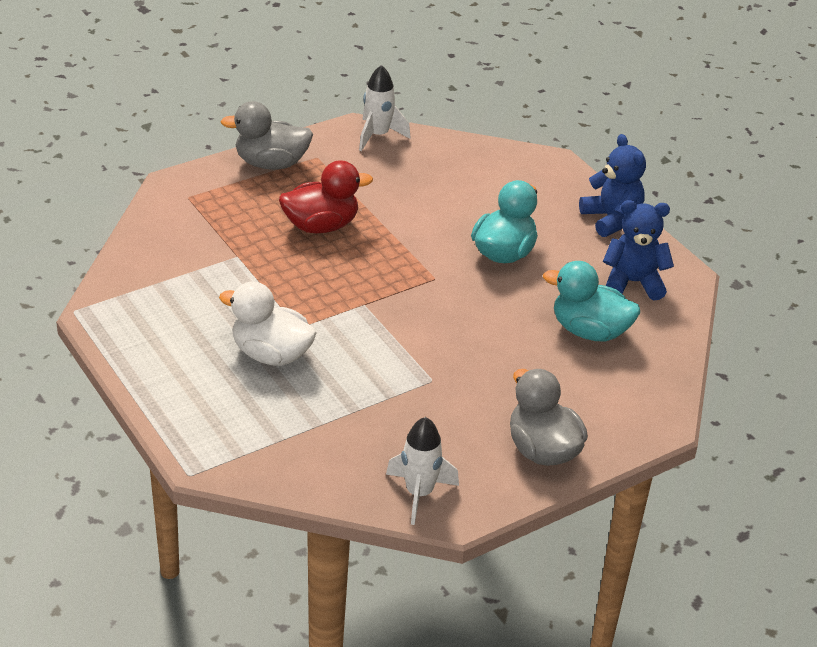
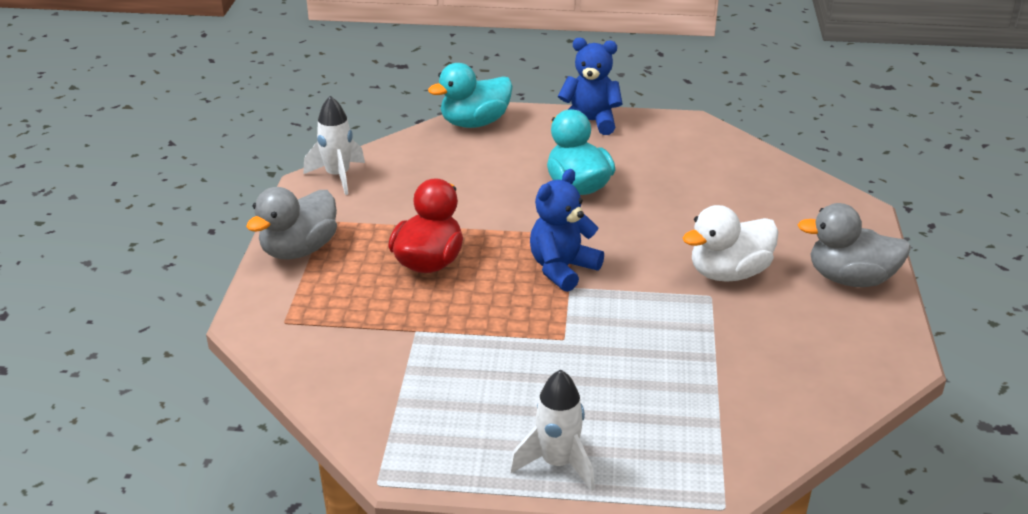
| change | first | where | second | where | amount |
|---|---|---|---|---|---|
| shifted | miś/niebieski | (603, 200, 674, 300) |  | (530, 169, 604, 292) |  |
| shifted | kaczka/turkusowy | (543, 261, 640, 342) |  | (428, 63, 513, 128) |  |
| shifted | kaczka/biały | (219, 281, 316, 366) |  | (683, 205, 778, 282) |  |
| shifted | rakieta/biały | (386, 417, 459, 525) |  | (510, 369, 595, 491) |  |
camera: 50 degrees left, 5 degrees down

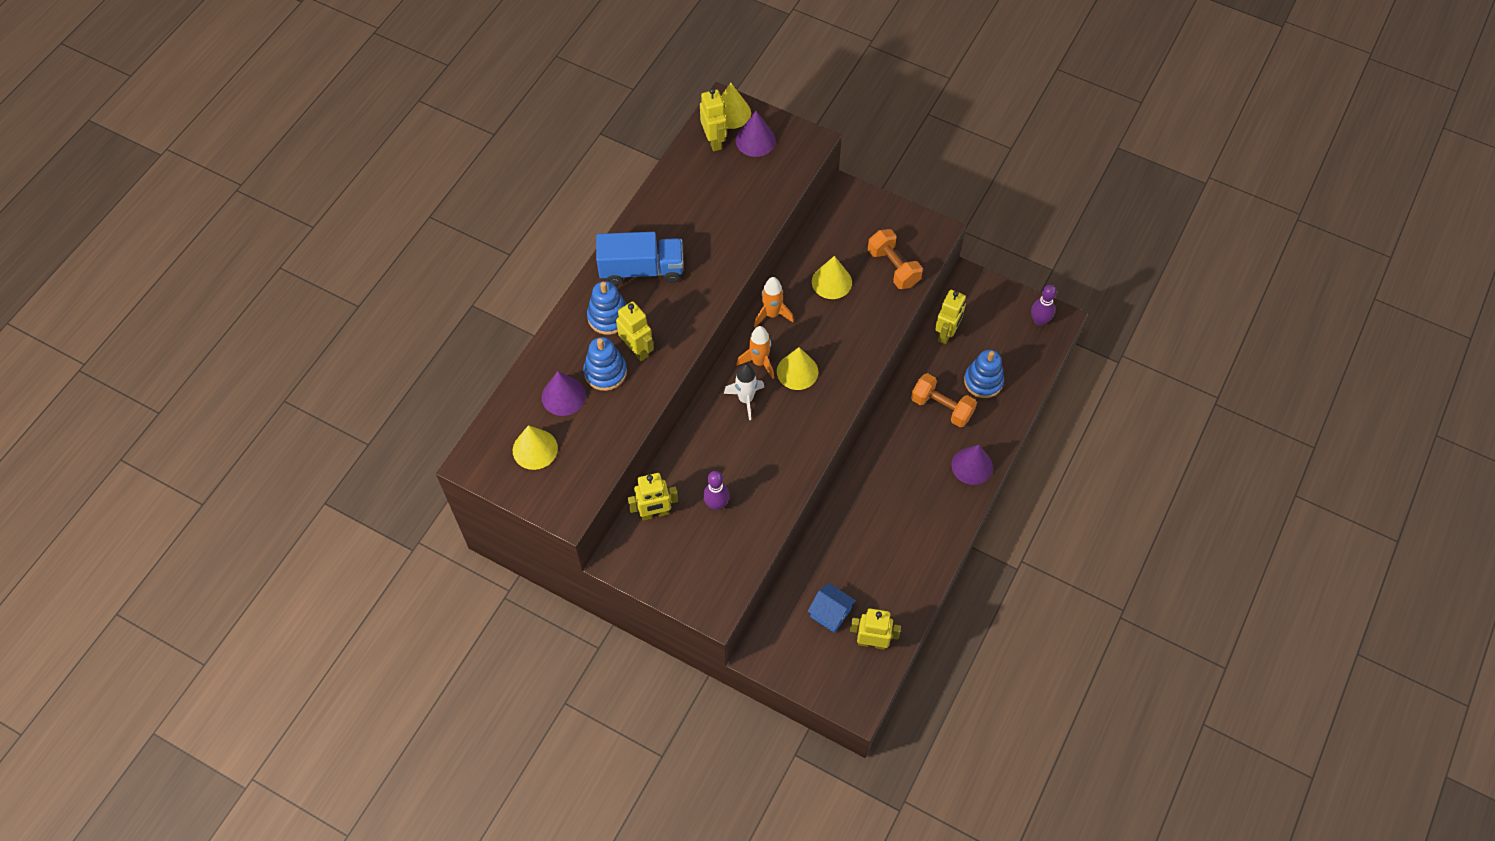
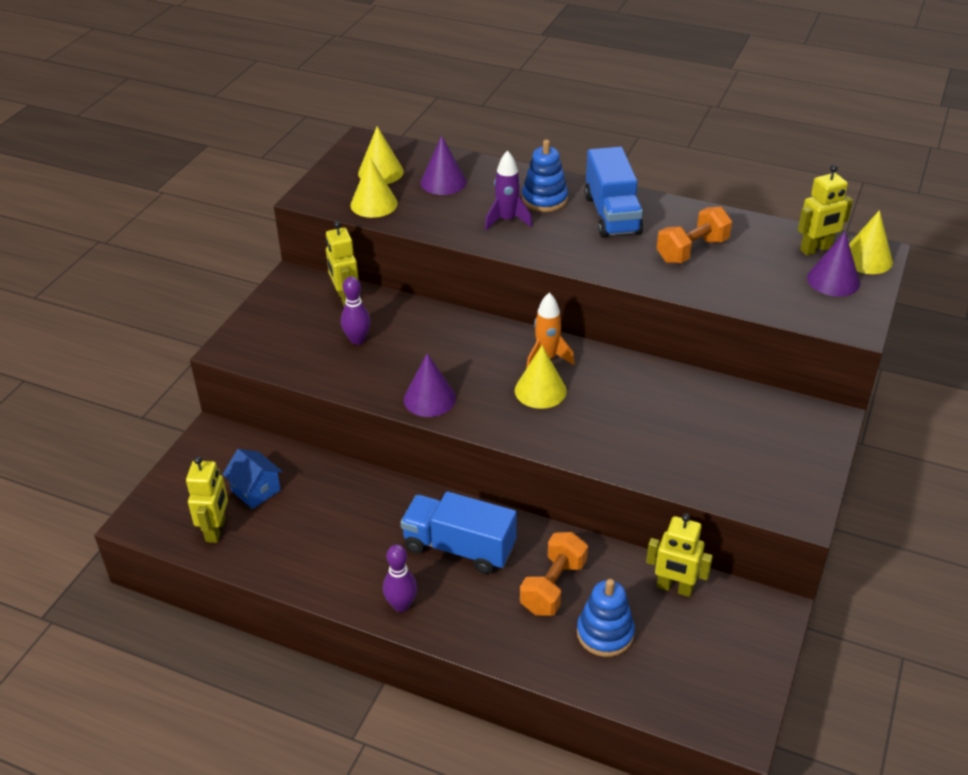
| change | first | where | second | where | amount |
|---|---|---|---|---|---|
| shifted | hantel/pomarańczowy | (868, 229, 923, 289) |  | (656, 207, 732, 263) |  |
| shifted | stożek/żółty | (812, 256, 852, 299) |  | (350, 158, 398, 218) |  |
| gone | rakieta/pomarańczowy | (754, 277, 794, 327) |  |  |  |
| shifted | kręgiel/fioletowy | (1031, 285, 1057, 326) |  | (383, 544, 417, 612) |  |
| swapped | robot/żółty | (616, 301, 654, 361) | rakieta/fioletowy | (485, 150, 532, 230) |  |
| gone | zabawka nakładanka/niebieski | (583, 337, 627, 391) |  |  |  |
| gone | rakieta/biały | (724, 364, 764, 420) |  |  |  |
| shifted | stożek/fioletowy | (951, 445, 993, 485) |  | (404, 353, 456, 417) |  |
| rotated | domek/niebieski | (808, 583, 856, 633) |  | (222, 449, 283, 509) | 75 degrees counterclockwise |
| new |  |  | ciężarówka/niebieski | (400, 491, 517, 574) |  |
camera: 85 degrees right, 20 degrees down

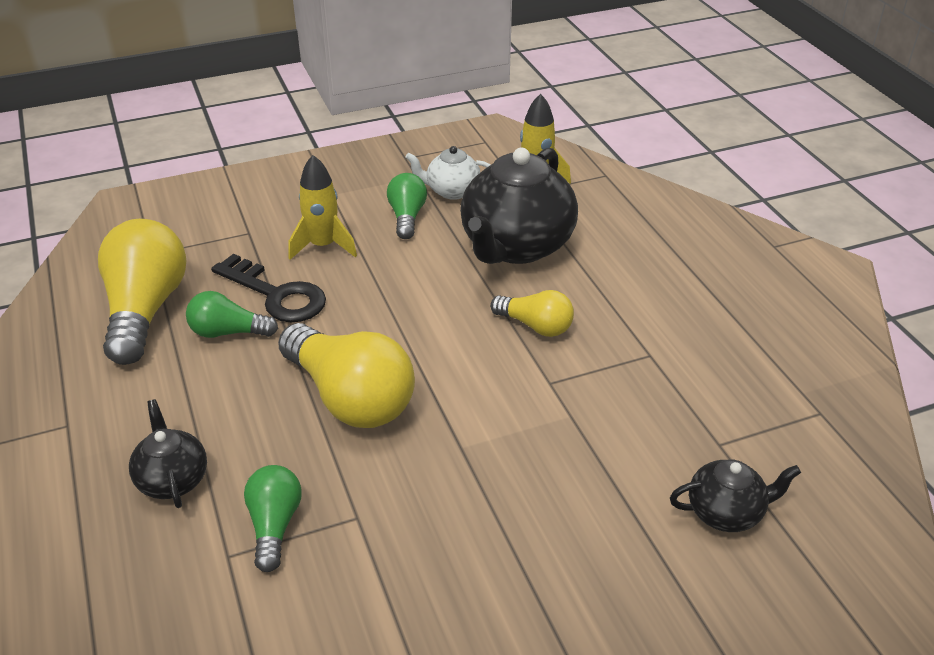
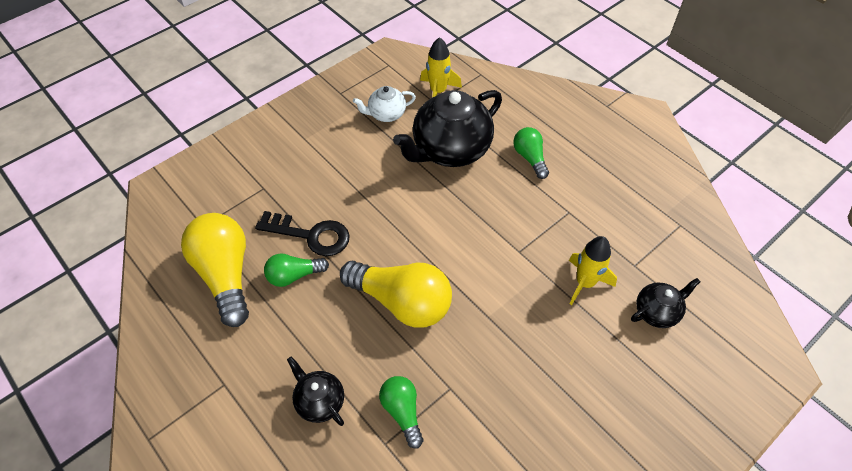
| change | first | where | second | where | amount |
|---|---|---|---|---|---|
| rotated | imbryk/czarny | (460, 148, 578, 264) |  | (393, 90, 502, 167) | 45 degrees clockwise |
| shifted | rakieta/żółty | (288, 155, 357, 260) |  | (569, 236, 617, 305) |  |
| shifted | żarówka/zielony | (387, 173, 427, 239) |  | (513, 127, 549, 179) |  |
| gone | żarówka/żółty | (490, 290, 574, 337) |  |  |  |
camera: 20 degrees left, 15 degrees up

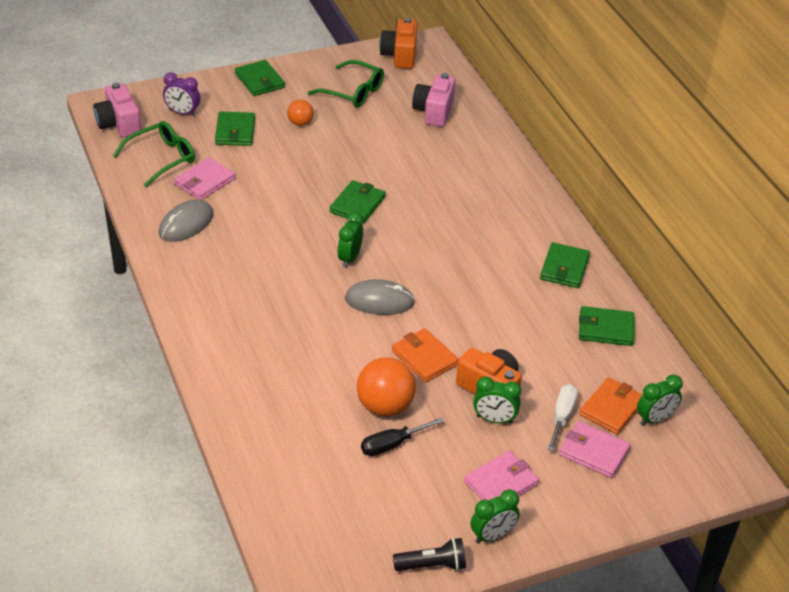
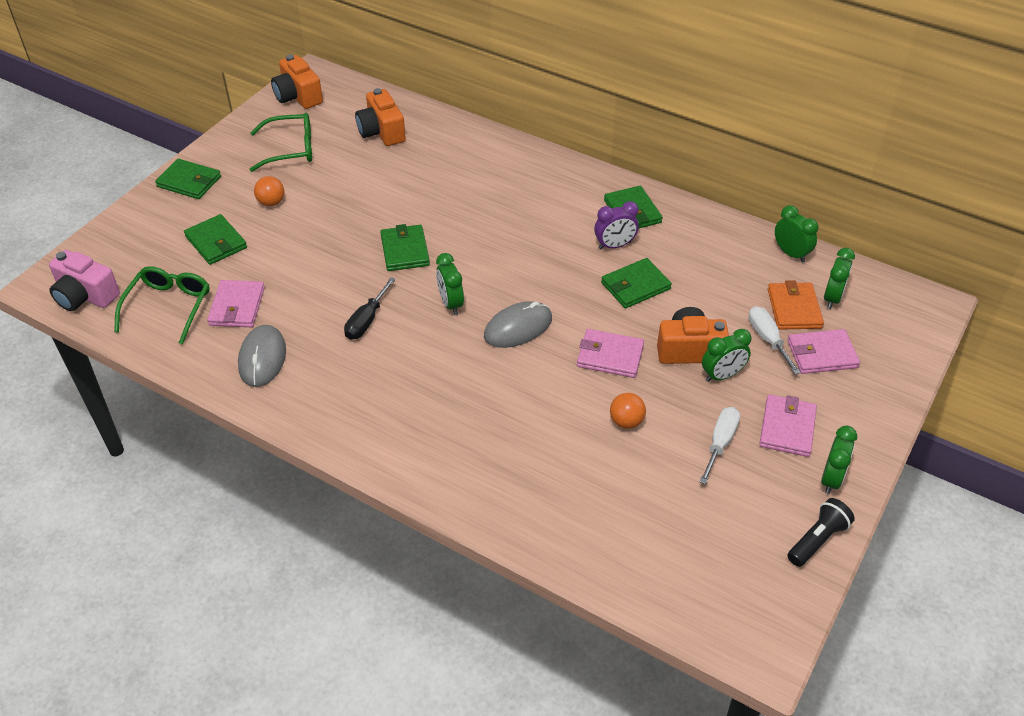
| change | first | where | second | where | amount |
|---|---|---|---|---|---|
| shifted | budzik/fioletowy | (163, 72, 200, 116) |  | (594, 201, 639, 249) |  |
| repainted | aparat fotograficzny/różowy | (412, 73, 456, 127) | aparat fotograficzny/pomarańczowy | (355, 88, 406, 146) |  |
| shifted | portfel/zielony | (579, 306, 634, 346) |  | (601, 258, 672, 308) |  |
| repainted | portfel/pomarańczowy | (392, 328, 459, 382) | portfel/różowy | (577, 329, 644, 378) |  |
| scaled | piłka/pomarańczowy | (357, 357, 416, 417) |  | (610, 393, 646, 429) | x0.56 |
| shifted | śrubokręt/czarny | (361, 418, 444, 456) |  | (344, 277, 396, 340) |  |
| new |  |  | budzik/zielony | (775, 205, 818, 263) |  |
| new |  |  | śrubokręt/biały | (699, 407, 740, 484) |  |
camera: 35 degrees left, 5 degrees up

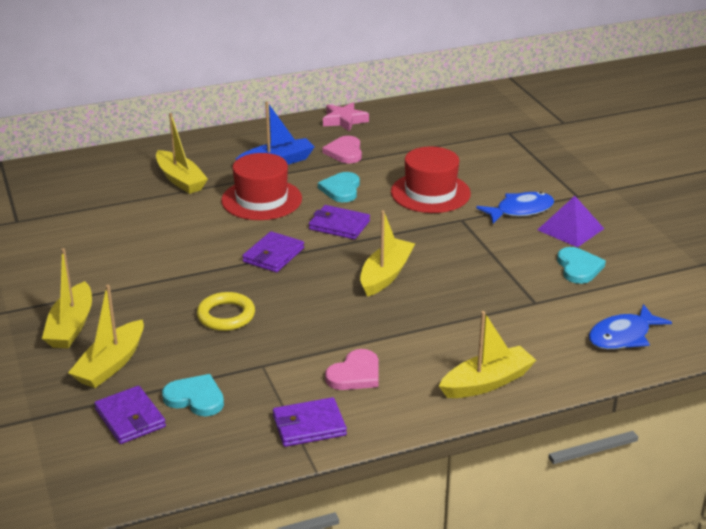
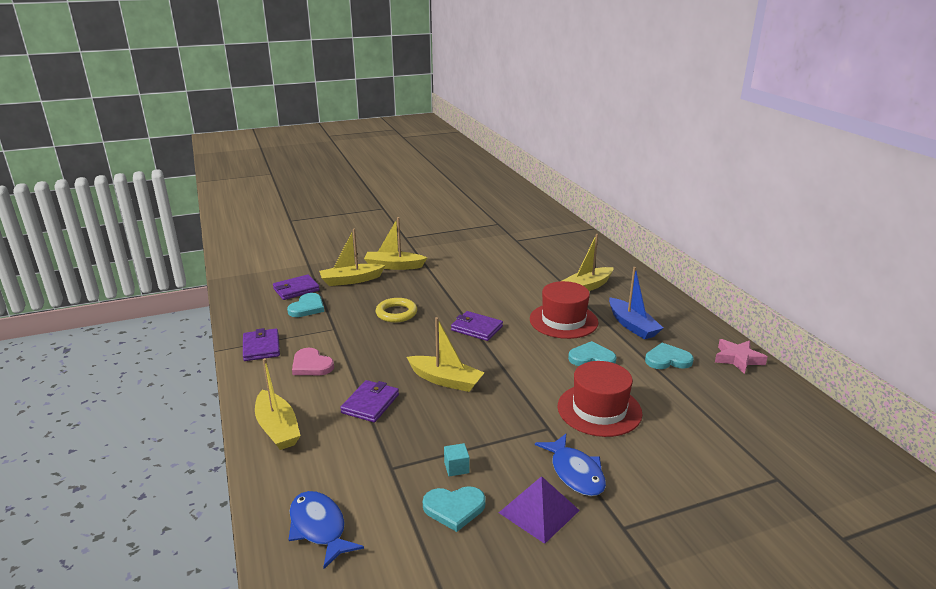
| change | first | where | second | where | amount |
|---|---|---|---|---|---|
| repainted | serce/różowy | (322, 136, 362, 164) | serce/turkusowy | (645, 343, 694, 369) |  |
| shifted | portfel/fioletowy | (309, 205, 370, 239) |  | (340, 380, 399, 422) |  |
| rotated | łódka/żółty | (68, 285, 144, 388) |  | (319, 229, 385, 286) | 45 degrees counterclockwise |
| new |  |  | sześcian/turkusowy | (444, 443, 470, 477) |  |
camera: 90 degrees right, 5 degrees down

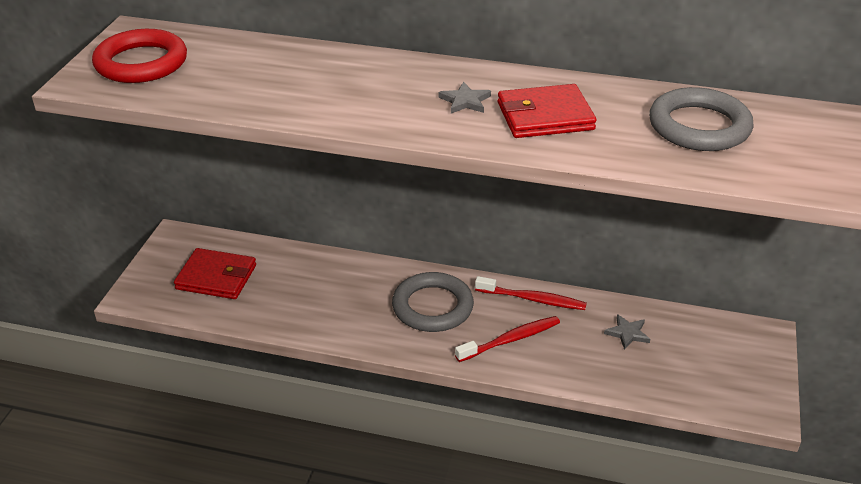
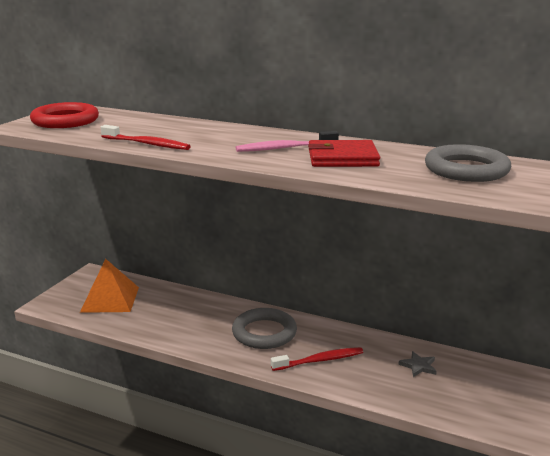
| change | first | where | second | where | amount |
|---|---|---|---|---|---|
| swapped | gwiazda/szary | (438, 82, 491, 114) | szczoteczka do zębów/różowy | (236, 131, 339, 152) |  |
| swapped | portfel/czerwony | (174, 248, 256, 299) | piramida/pomarańczowy | (80, 259, 139, 313) |  |
| shifted | szczoteczka do zębów/czerwony | (475, 276, 587, 310) |  | (101, 125, 191, 150) |  |
camera: 10 degrees right, 15 degrees down

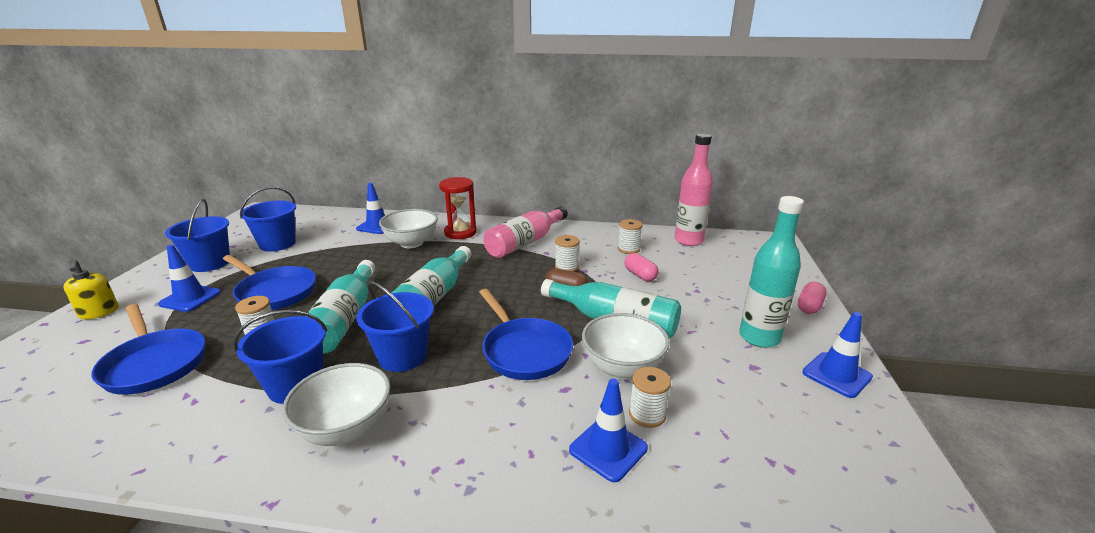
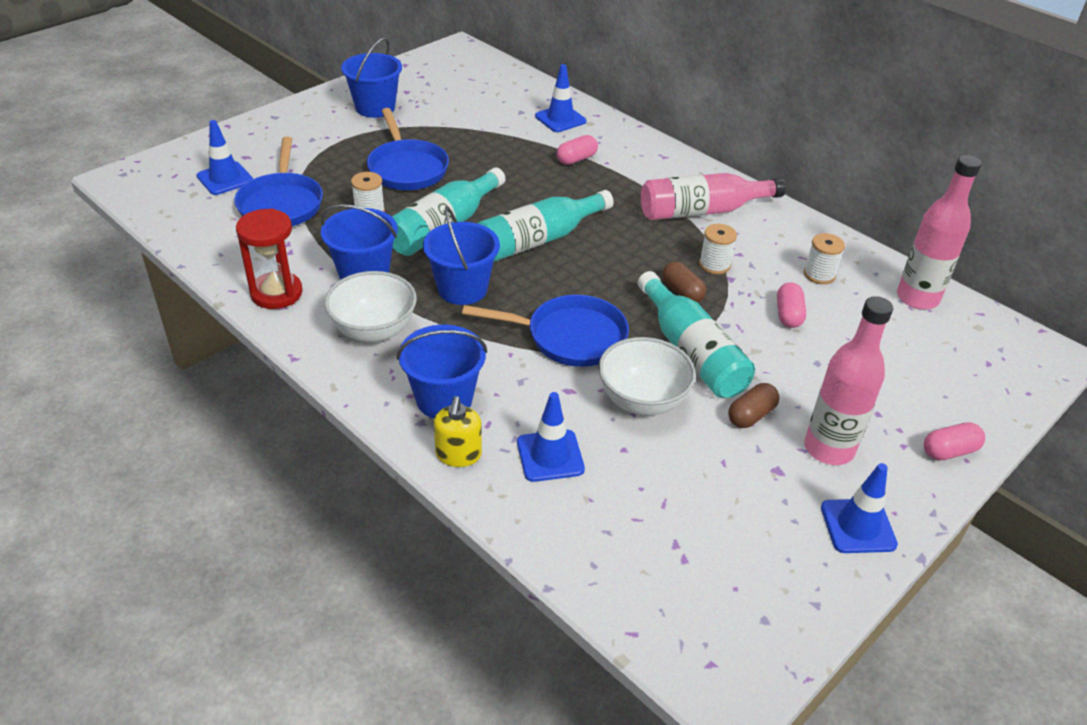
| change | first | where | second | where | amount |
|---|---|---|---|---|---|
| shifted | klepsydra/czerwony | (439, 177, 477, 239) |  | (236, 208, 303, 309) |  |
| shifted | wiadro/niebieski | (240, 187, 296, 252) |  | (397, 325, 487, 418) |  |
| repainted | butelka/turkusowy | (739, 196, 804, 348) | butelka/różowy | (805, 296, 893, 465) |  |
| swapped | miska/biały | (379, 209, 438, 248) | kapsułka/różowy | (557, 135, 598, 165) |  |
| shifted | pachołek/niebieski | (158, 245, 221, 312) |  | (197, 120, 253, 195) |  |
| shifted | dozownik mydła/żółty | (63, 260, 119, 319) |  | (434, 396, 482, 467) |  |
| rotated | patelnia/niebieski | (479, 289, 573, 380) |  | (462, 295, 629, 367) | 90 degrees counterclockwise |
| gone | szpulka/biały | (629, 367, 671, 428) |  |  |  |
| new |  |  | kapsułka/brązowy | (728, 383, 780, 428) |  |
camera: 35 degrees right, 15 degrees up

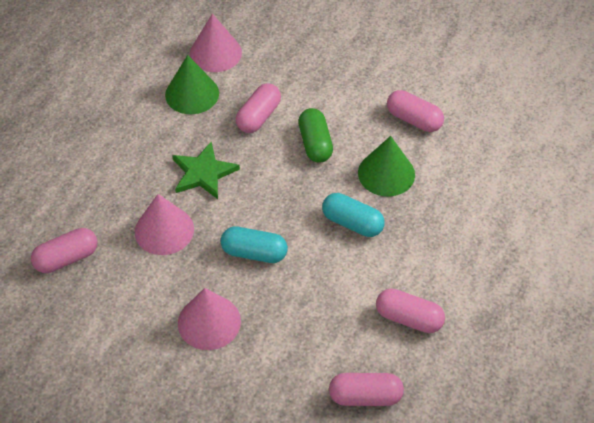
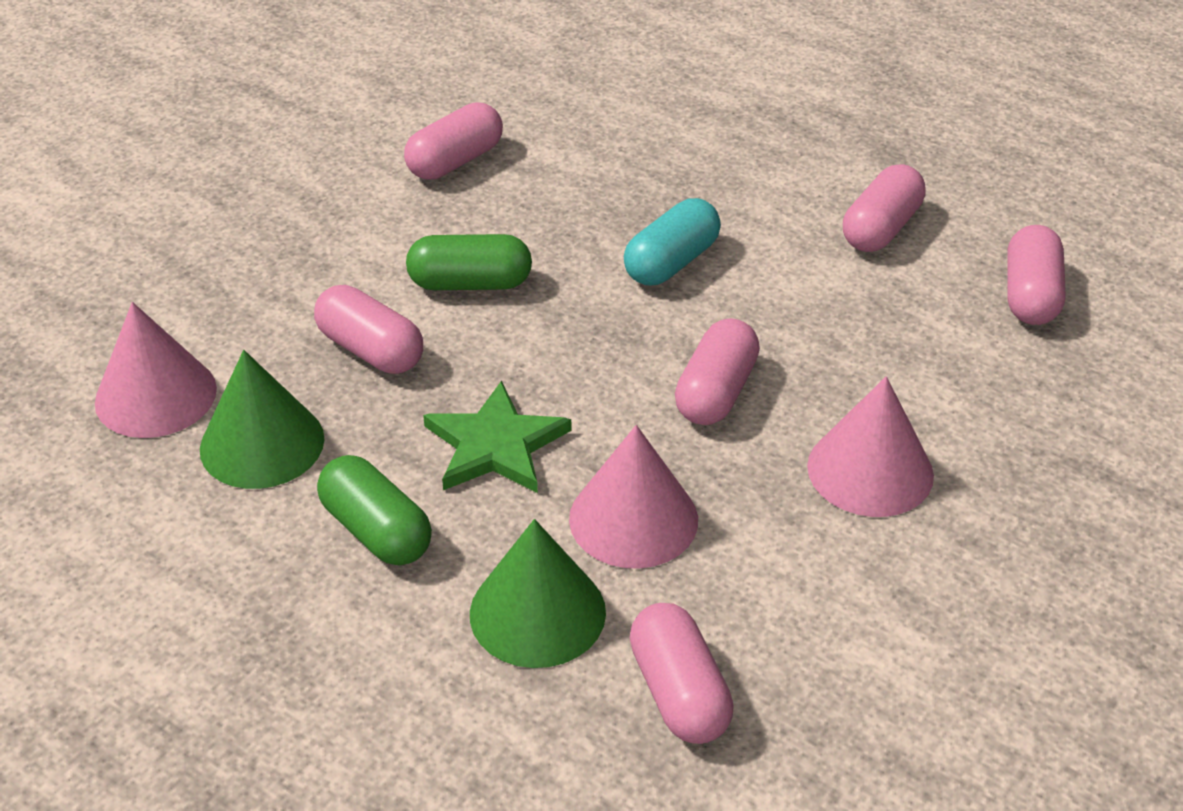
| change | first | where | second | where | amount |
|---|---|---|---|---|---|
| shifted | stożek/zielony | (358, 136, 415, 196) |  | (470, 519, 606, 668) |  |
| repainted | kapsułka/turkusowy | (220, 226, 288, 263) | kapsułka/różowy | (675, 318, 760, 425) |  |
| new |  |  | kapsułka/zielony | (317, 455, 432, 566) |  |
camera: 80 degrees left, 10 degrees down

